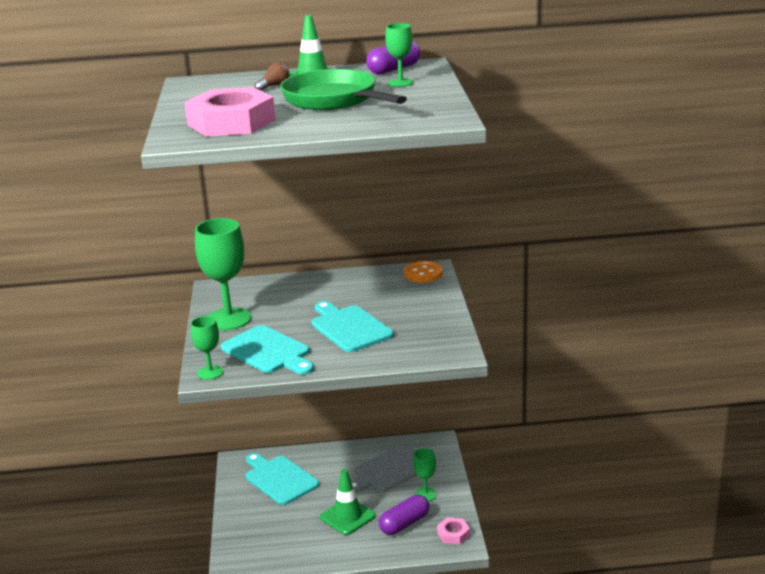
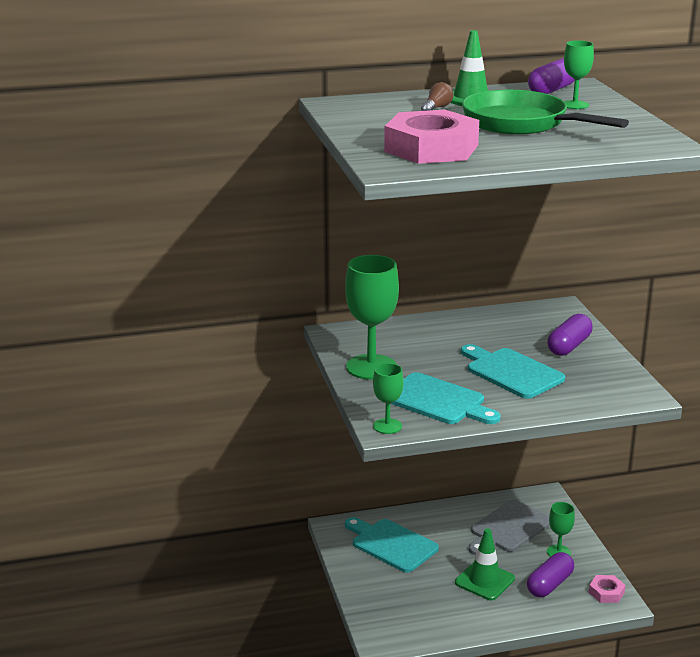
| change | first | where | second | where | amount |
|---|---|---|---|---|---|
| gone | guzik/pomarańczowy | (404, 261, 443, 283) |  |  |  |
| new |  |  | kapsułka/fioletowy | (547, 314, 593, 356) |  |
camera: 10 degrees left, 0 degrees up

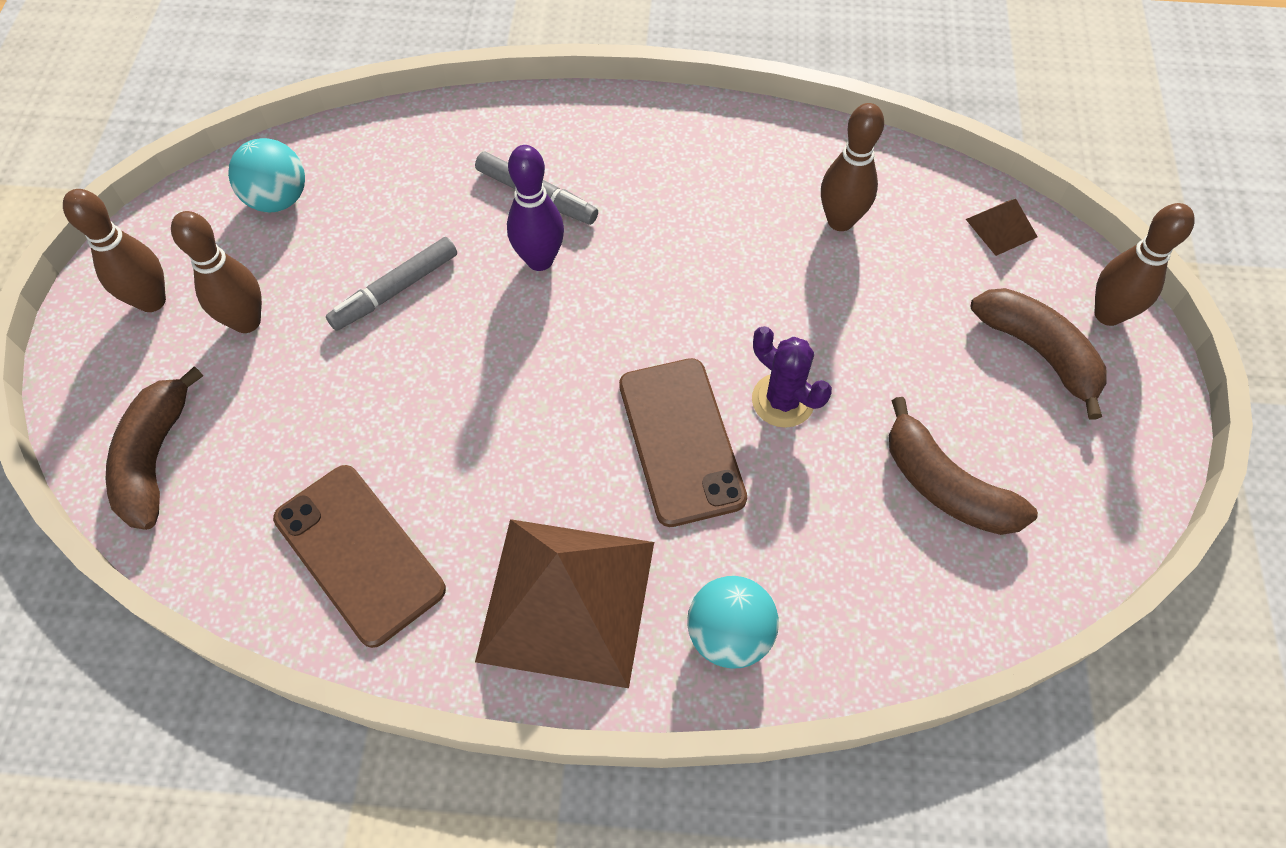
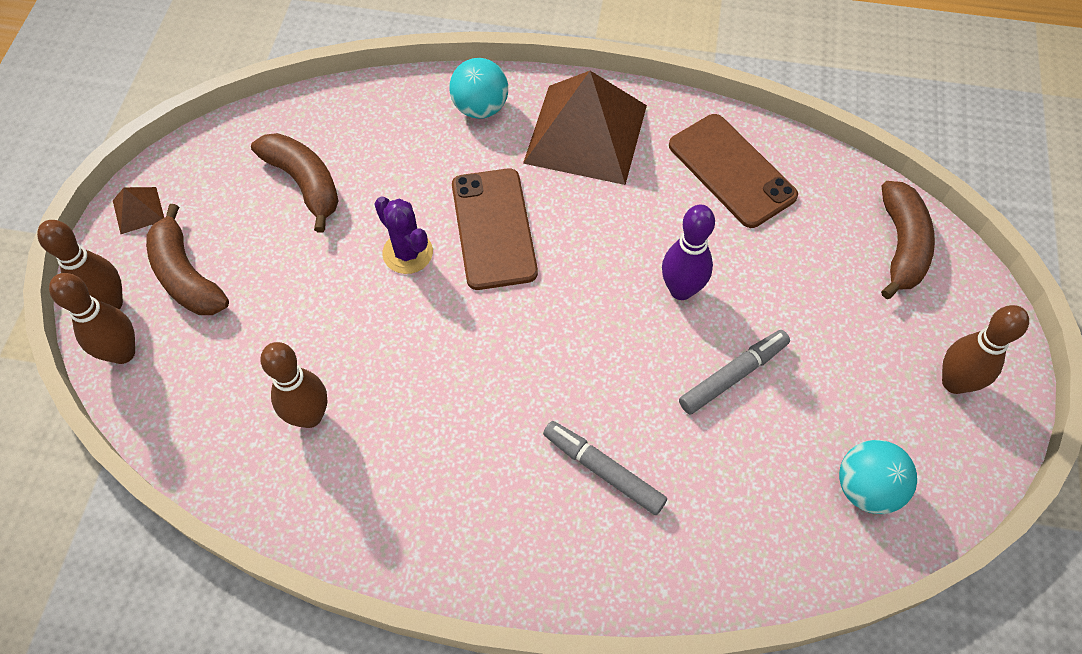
| change | first | where | second | where | amount |
|---|---|---|---|---|---|
| shifted | kręgiel/fioletowy | (507, 145, 564, 271) |  | (662, 205, 715, 300) |  |
| shifted | piramida/brązowy | (966, 199, 1038, 256) |  | (113, 187, 164, 234) |  |
| shifted | kręgiel/brązowy | (171, 211, 262, 333) |  | (49, 273, 135, 364) |  |
camera: 175 degrees left, 0 degrees up

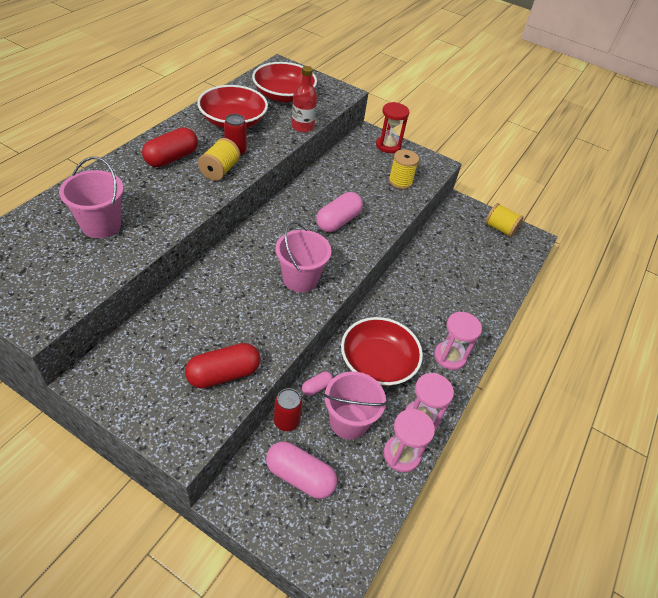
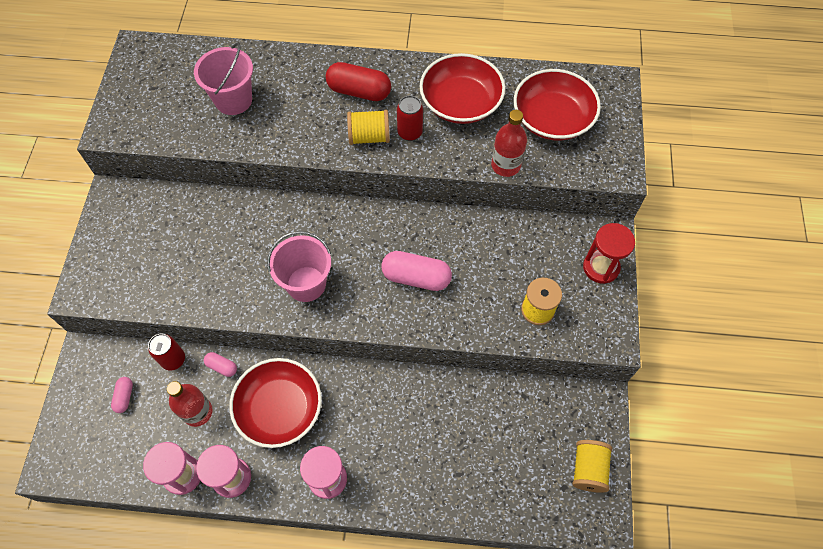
| change | first | where | second | where | amount |
|---|---|---|---|---|---|
| gone | kapsułka/czerwony | (185, 343, 260, 389) |  |  |  |
| swapped | wiadro/różowy | (323, 371, 387, 440) | butelka/czerwony | (167, 381, 213, 427) |  |
| scaled | kapsułka/różowy | (266, 442, 337, 499) |  | (111, 377, 133, 413) | x0.51 |
camera: 70 degrees right, 15 degrees up

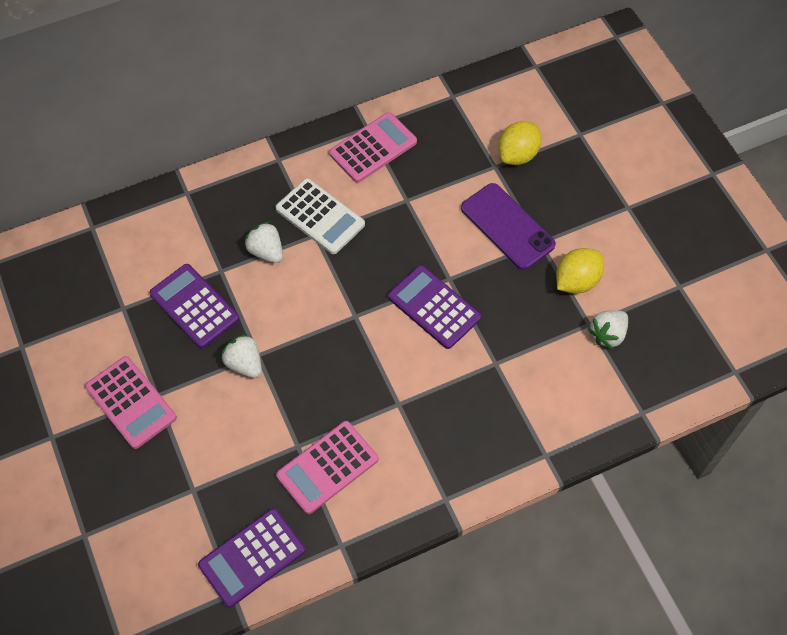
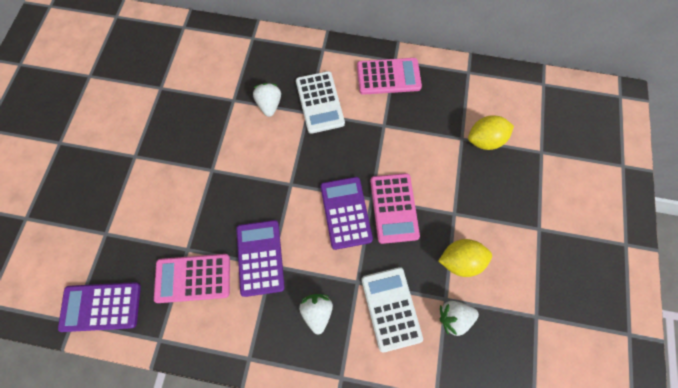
| change | first | where | second | where | amount |
|---|---|---|---|---|---|
| gone | telefon/fioletowy | (461, 183, 556, 270) |  |  |  |
| shifted | kalkulator/fioletowy | (149, 264, 239, 348) |  | (236, 220, 285, 297) |  |
| shifted | truskawka/biały | (221, 334, 262, 378) |  | (299, 294, 333, 334) |  |
| shifted | kalkulator/różowy | (85, 356, 177, 449) |  | (370, 173, 420, 244) |  |
| new |  |  | kalkulator/biały | (361, 267, 423, 353) |  |
camera: 35 degrees right, 10 degrees up

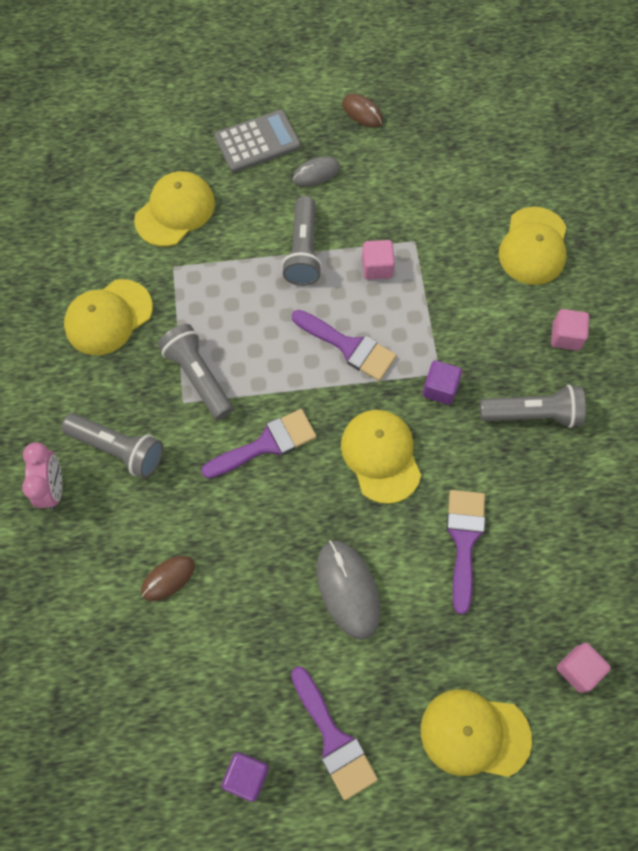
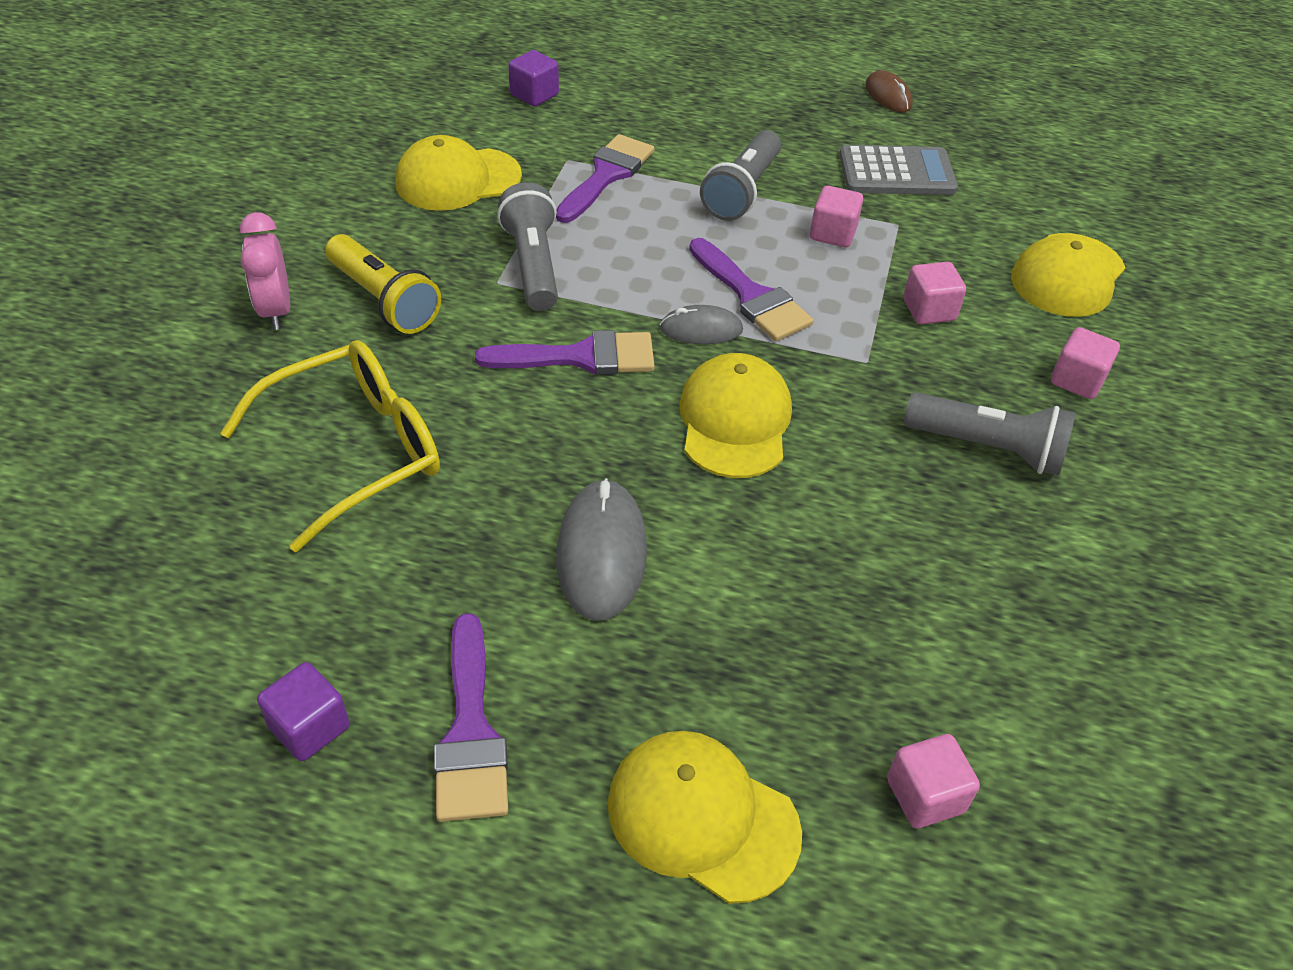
| change | first | where | second | where | amount |
|---|---|---|---|---|---|
| shifted | kalkulator/szary | (214, 110, 301, 172) |  | (839, 145, 958, 195) |  |
| shifted | myszka/szary | (293, 157, 340, 186) |  | (660, 305, 743, 344) |  |
| gone | czapka/żółty | (134, 171, 215, 246) |  |  |  |
| shifted | sześcian/fioletowy | (422, 360, 462, 405) |  | (508, 50, 559, 106) |  |
| repainted | latarka/szary | (62, 413, 163, 478) | latarka/żółty | (325, 234, 441, 334) |  |
| rotated | budzik/różowy | (22, 442, 62, 510) |  | (240, 212, 290, 330) | 150 degrees clockwise |
| shifted | pędzel/fioletowy | (447, 490, 485, 614) |  | (556, 134, 654, 223) |  |
| swapped | myszka/brązowy | (141, 556, 195, 601) | okulary/żółty | (221, 340, 440, 552) |  |
| new |  |  | sześcian/różowy | (904, 262, 966, 325) |  |
camera: 20 degrees right, 20 degrees down

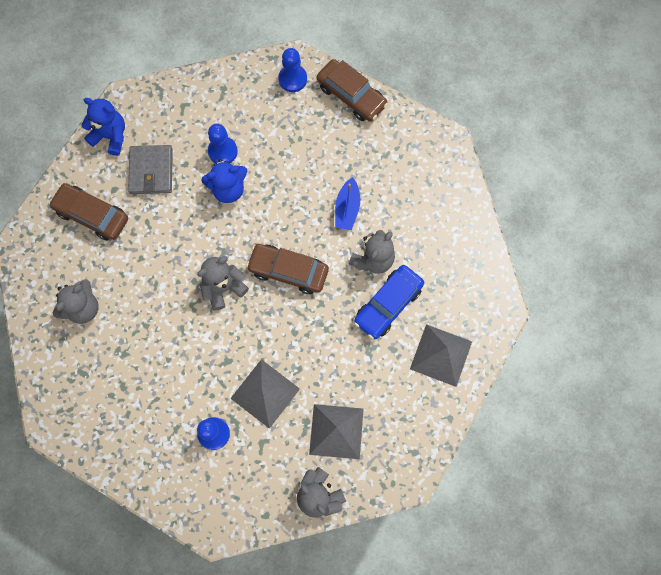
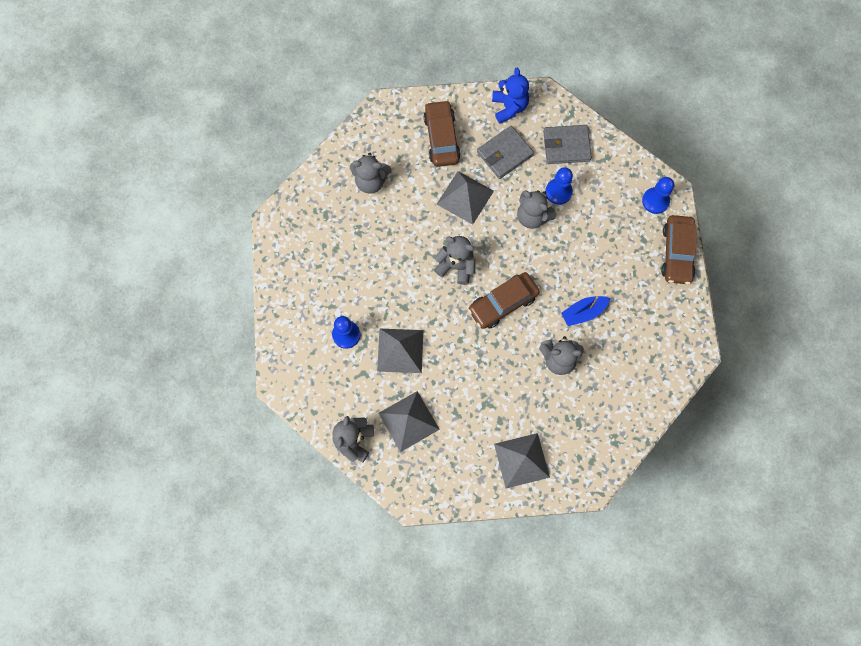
| change | first | where | second | where | amount |
|---|---|---|---|---|---|
| repainted | miś/niebieski | (201, 159, 248, 203) | miś/szary | (517, 190, 557, 229) |  |
| rotated | samochód/brązowy | (246, 244, 329, 294) |  | (468, 272, 540, 329) | 105 degrees counterclockwise |
| gone | samochód/niebieski | (354, 265, 424, 339) |  |  |  |
| new |  |  | portfel/szary | (543, 125, 592, 164) |  |
| new |  |  | piramida/szary | (437, 171, 494, 225) |  |
camera: 55 degrees right, 0 degrees up

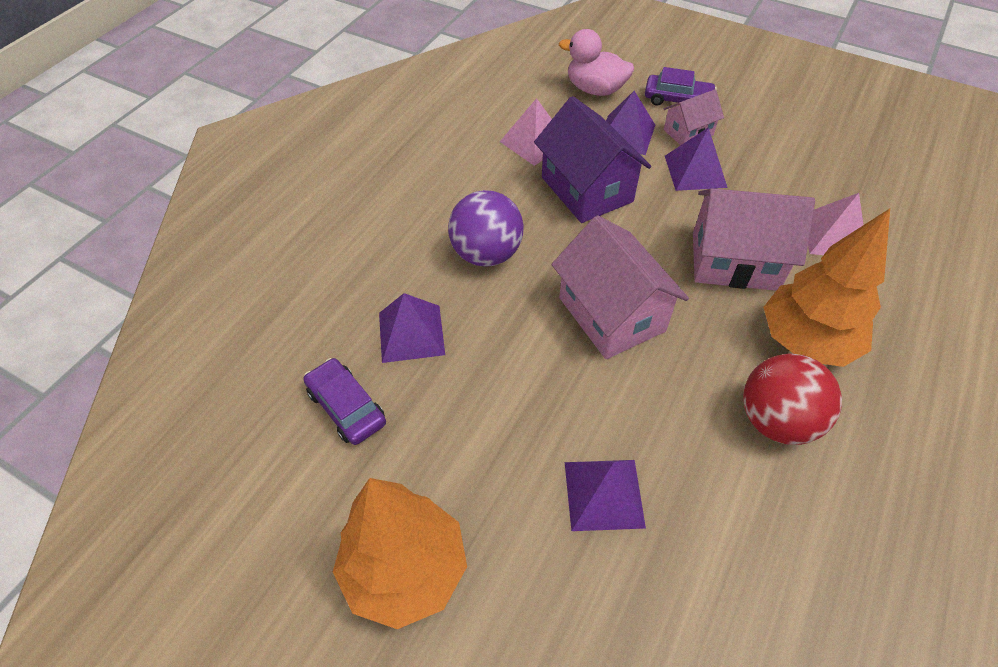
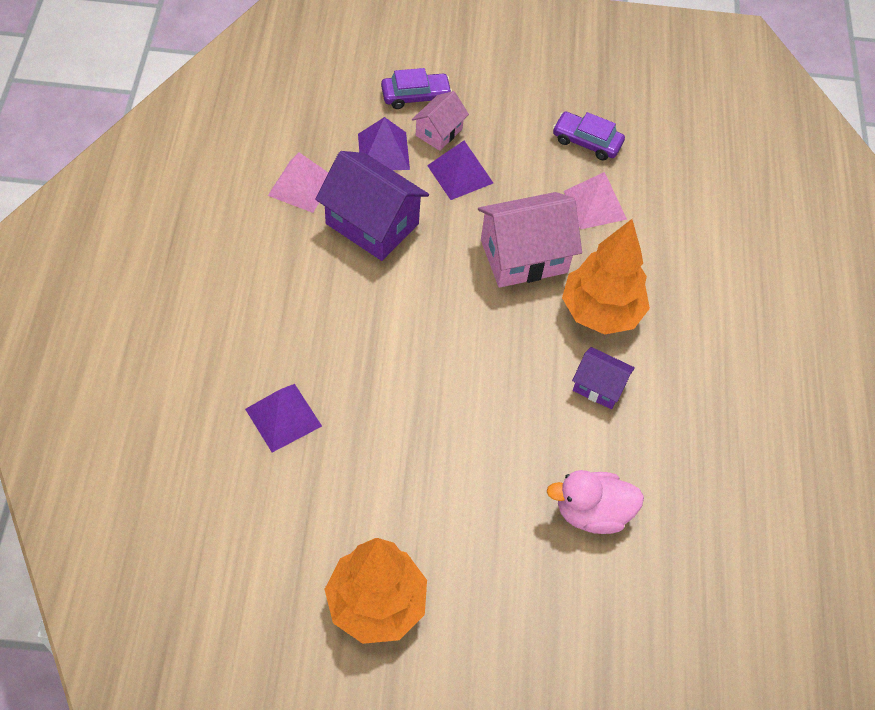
| change | first | where | second | where | amount |
|---|---|---|---|---|---|
| shifted | kaczka/różowy | (559, 29, 634, 96) |  | (546, 470, 644, 534) |  |
| gone | piłka/fioletowy | (448, 190, 524, 267) |  |  |  |
| gone | domek/różowy | (551, 215, 689, 359) |  |  |  |
| swapped | piłka/czerwony | (743, 354, 842, 445) | domek/fioletowy | (572, 347, 635, 409) |  |
| shifted | samochód/fioletowy | (304, 358, 386, 445) |  | (553, 112, 625, 160) |  |
| gone | piramida/fioletowy | (565, 460, 646, 531) |  |  |  |
camera: 30 degrees left, 5 degrees up

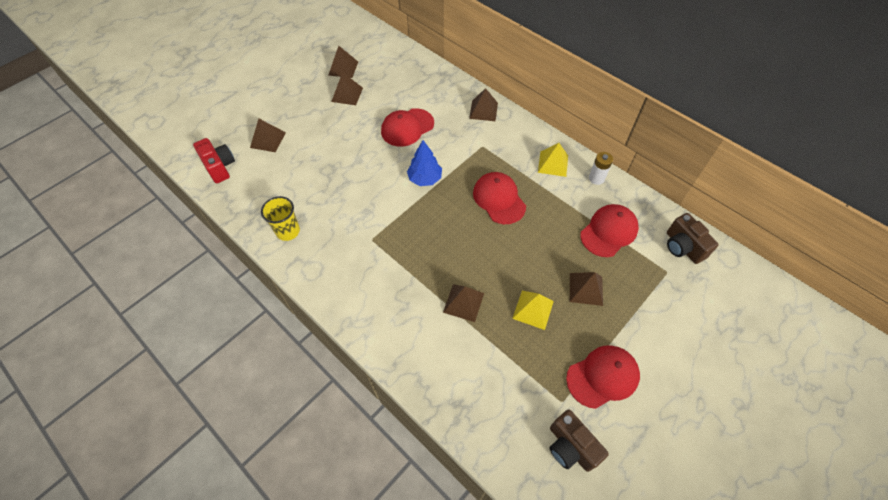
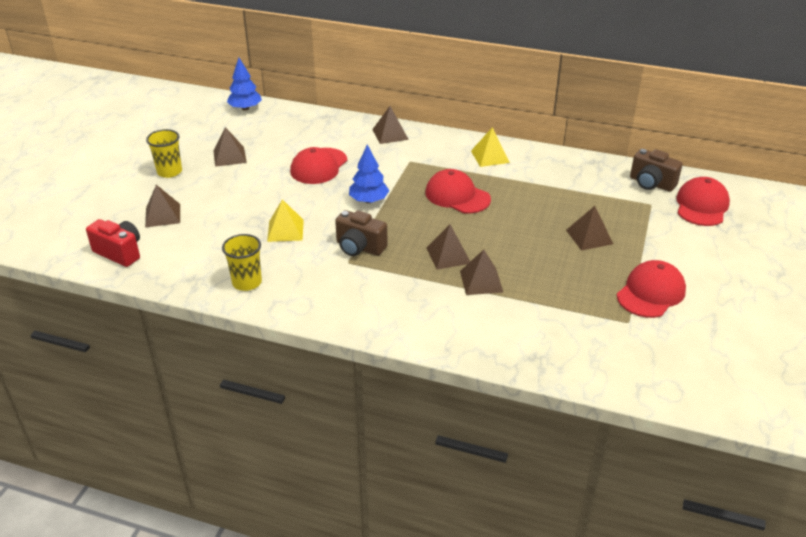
| change | first | where | second | where | amount |
|---|---|---|---|---|---|
| shifted | piramida/brązowy | (328, 46, 358, 78) |  | (427, 224, 470, 269) |  |
| gone | bateria/biały | (589, 152, 613, 185) |  |  |  |
| shifted | czapka/czerwony | (580, 204, 639, 257) |  | (677, 177, 730, 226) |  |
| shifted | piramida/żółty | (512, 291, 554, 330) |  | (267, 199, 304, 242) |  |
| shifted | aparat fotograficzny/brązowy | (550, 410, 609, 472) |  | (335, 210, 387, 256) |  |
| new |  |  | drzewko/niebieski | (227, 58, 262, 111) |  |
| new |  |  | szklanka/żółty | (146, 129, 182, 178) |  |
camera: 25 degrees left, 20 degrees down

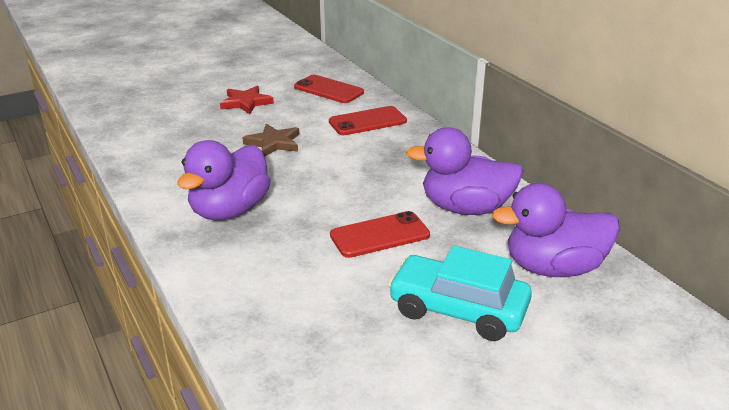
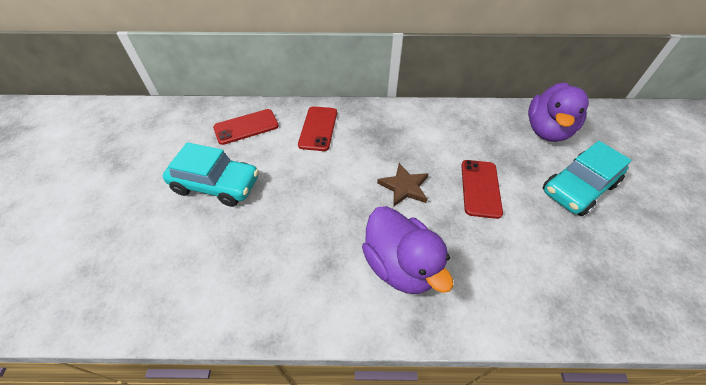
| change | first | where | second | where | amount |
|---|---|---|---|---|---|
| swapped | gwiazda/czerwony | (220, 86, 274, 114) | samochód/turkusowy | (162, 142, 259, 207) |  |
| shifted | gwiazda/brązowy | (243, 123, 299, 157) |  | (377, 163, 428, 207) |  |
| gone | kaczka/fioletowy | (406, 127, 523, 215) |  |  |  |
camera: 60 degrees left, 20 degrees up

